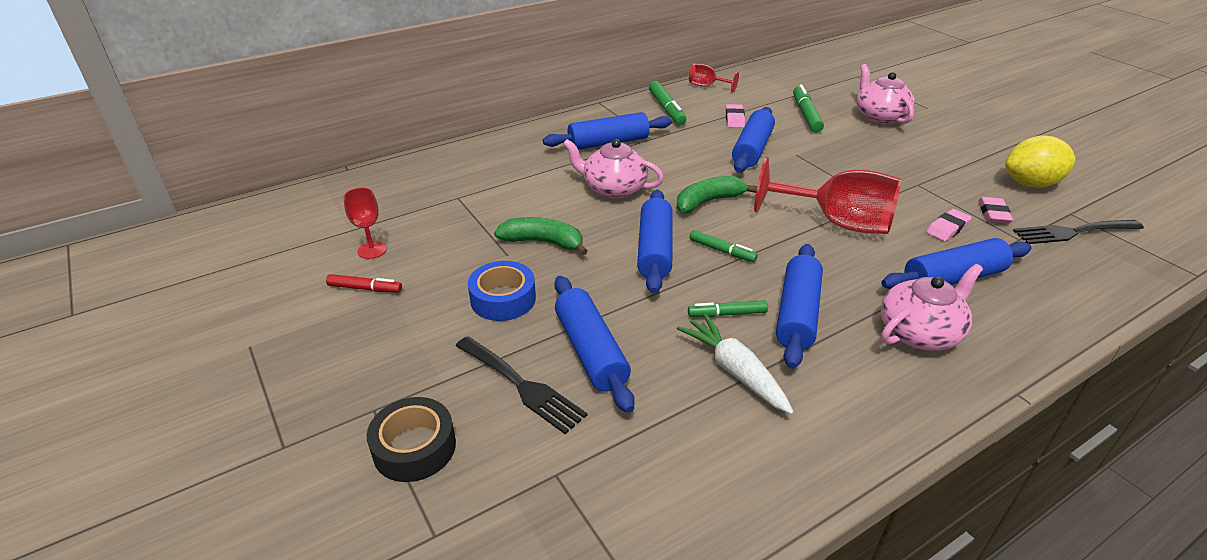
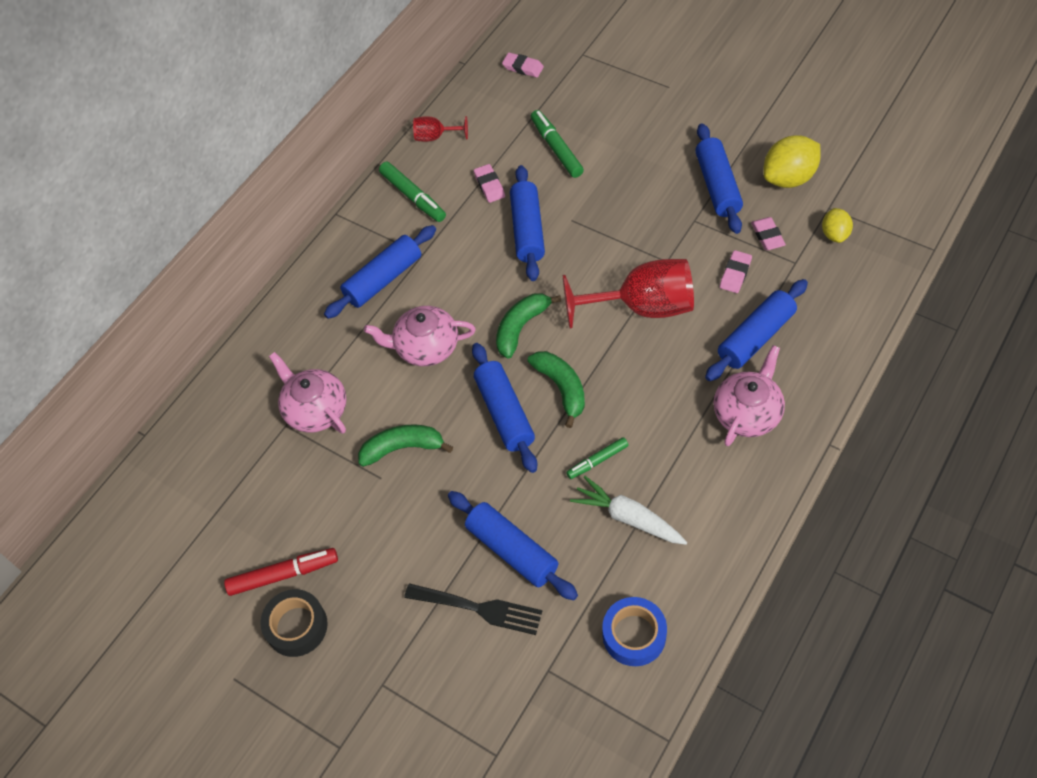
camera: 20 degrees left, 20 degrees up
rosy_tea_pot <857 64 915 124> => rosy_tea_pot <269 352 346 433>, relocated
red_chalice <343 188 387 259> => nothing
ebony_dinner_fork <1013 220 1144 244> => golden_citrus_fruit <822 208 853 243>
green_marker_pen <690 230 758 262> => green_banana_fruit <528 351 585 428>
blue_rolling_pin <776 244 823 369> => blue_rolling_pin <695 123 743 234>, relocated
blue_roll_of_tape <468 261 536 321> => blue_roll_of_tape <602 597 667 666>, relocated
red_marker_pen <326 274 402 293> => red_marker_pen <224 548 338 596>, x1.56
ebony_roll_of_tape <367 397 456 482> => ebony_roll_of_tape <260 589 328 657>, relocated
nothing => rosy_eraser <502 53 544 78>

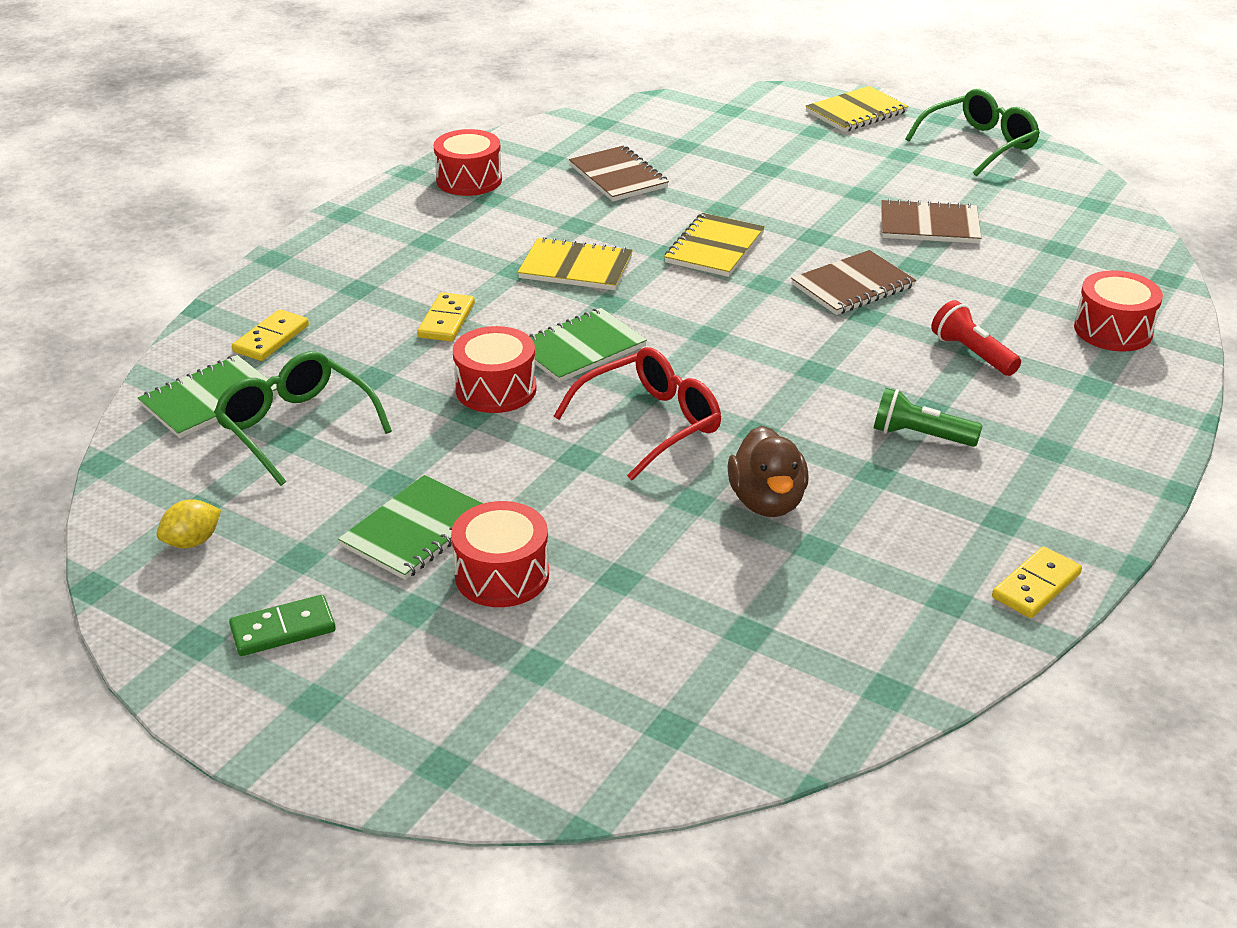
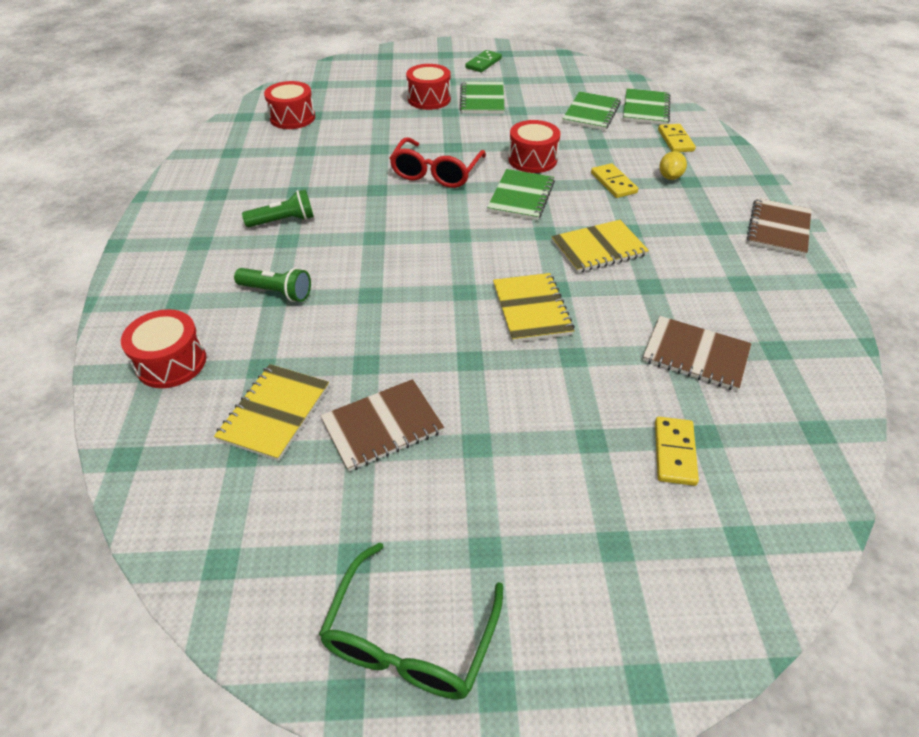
camera: 145 degrees right, 10 degrees up
golden_exercise_book <806 86 909 132> => golden_exercise_book <214 364 329 461>, relocated
red_drum <434 129 502 196> => red_drum <264 81 315 129>, relocated
russet_exercise_book <791 250 916 315> => russet_exercise_book <747 198 811 256>, relocated
red_pocket_torch <931 300 1021 376> => green_pocket_torch <234 268 311 302>
green_spectacles <214 352 392 486> => green_exercise_book <563 91 621 130>
russet_duck <727 426 809 517> => nothing
golden_citrus_fruit <156 499 221 548> => golden_citrus_fruit <659 151 687 180>, relocated
golden_domino_tile <992 546 1082 618> => golden_domino_tile <655 417 699 486>, relocated

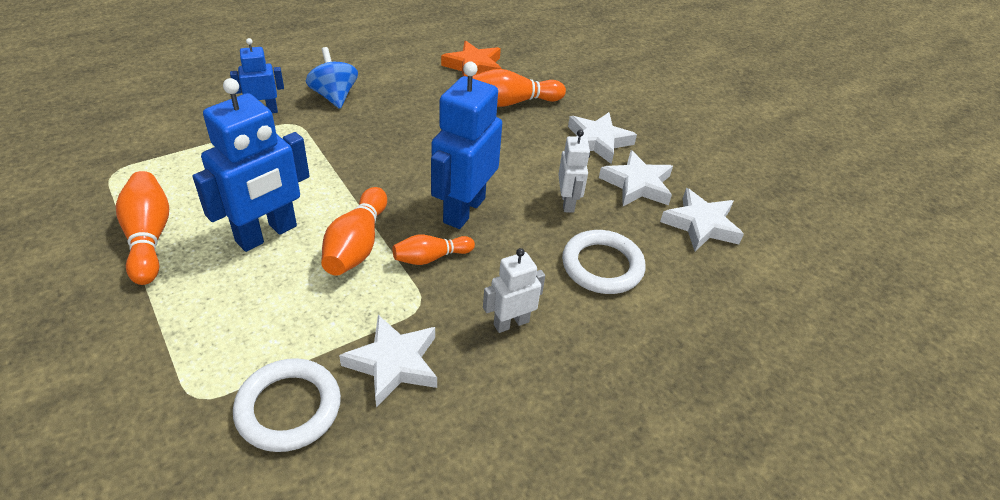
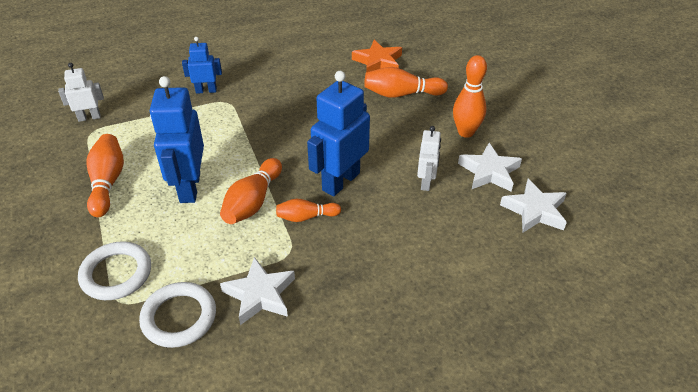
camera: 15 degrees right, 0 degrees up
blue_whirligig <306 47 358 109> => nothing
blue_robot_figure <192 78 310 252> => blue_robot_figure <150 76 204 203>, 120 degrees clockwise
pure_white_star_shape <568 112 637 164> => orange_skittle <453 55 487 138>
pure_white_hoop <562 230 645 294> => pure_white_hoop <78 241 151 300>, relocated
pure_white_robot_figure <483 248 545 333> => pure_white_robot_figure <58 63 104 122>, relocated

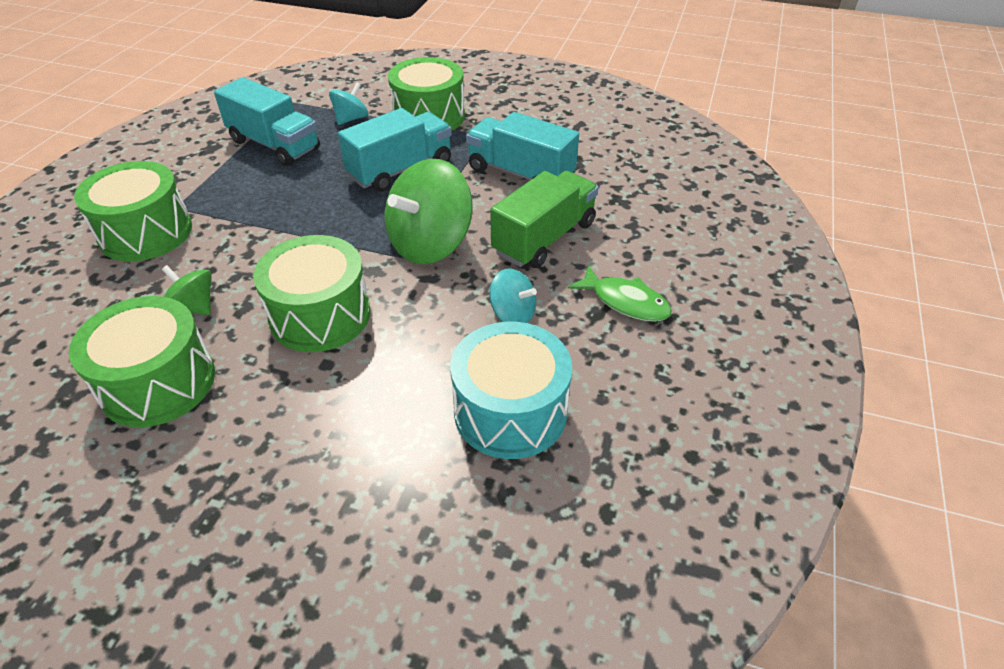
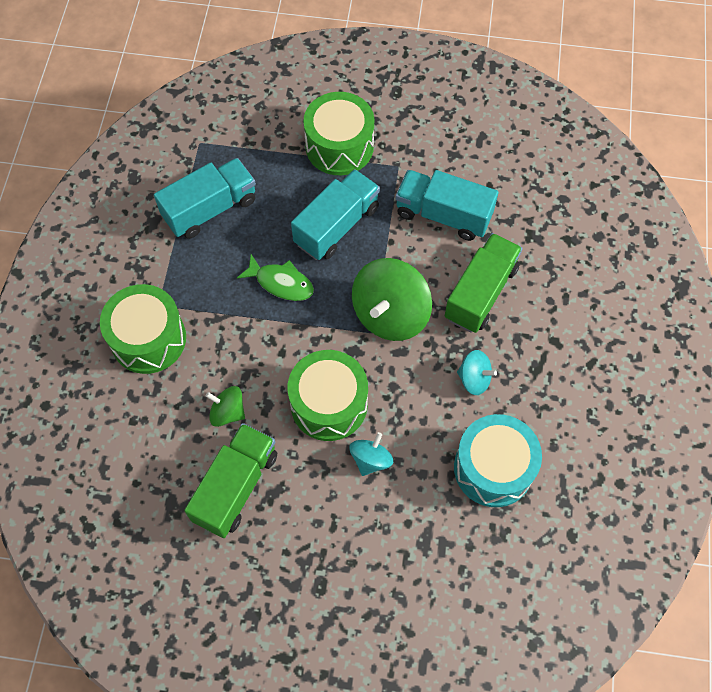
camera: 10 degrees left, 20 degrees up
turquoise_lorry <214 77 320 166> => turquoise_lorry <154 158 256 239>, 60 degrees counterclockwise
turquoise_whirligig <329 83 369 125> => turquoise_whirligig <350 432 394 476>, relocated
green_toy_fish <567 265 672 322> => green_toy_fish <237 254 314 301>, relocated
green_drum <69 296 215 428> => green_lorry <184 423 277 538>

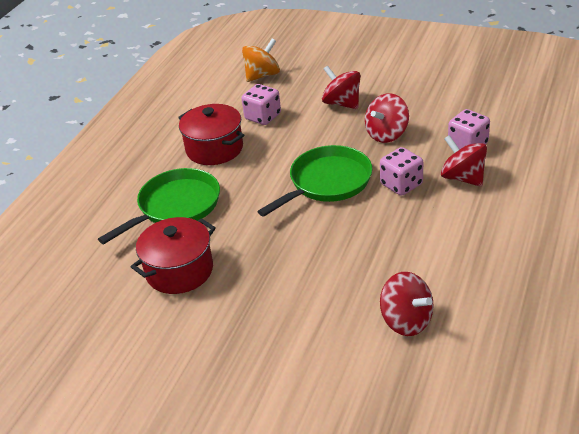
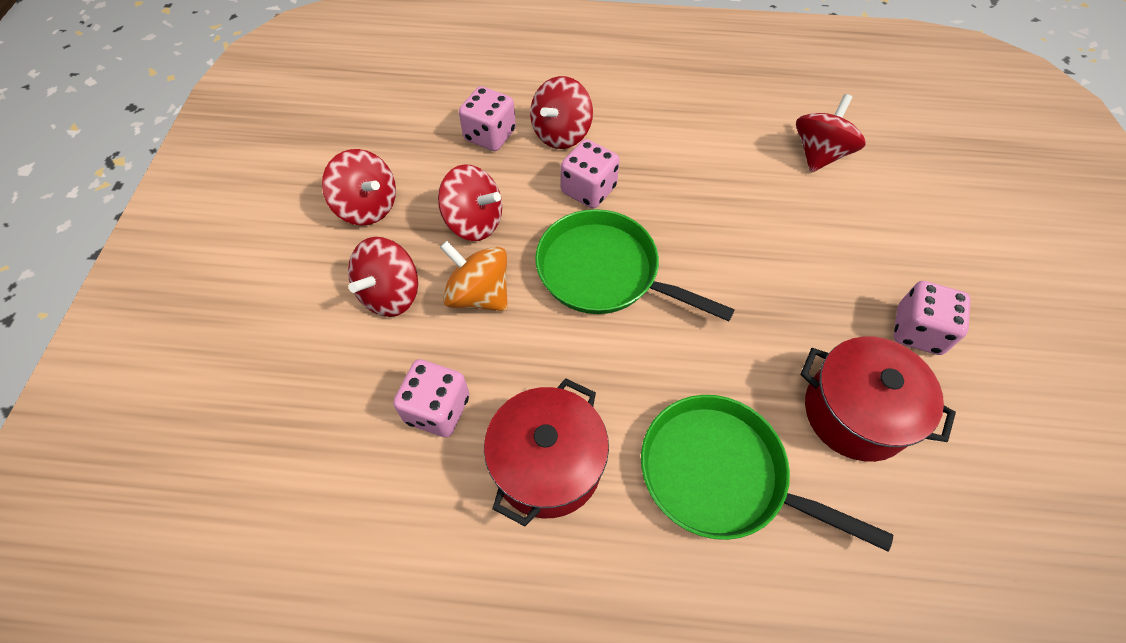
camera: 110 degrees left, 20 degrees up
orange_whirligig <242 38 280 82> => orange_whirligig <440 241 508 311>, relocated
nothing => red_whirligig <322 149 396 226>
nothing => rosy_die <894 281 971 355>

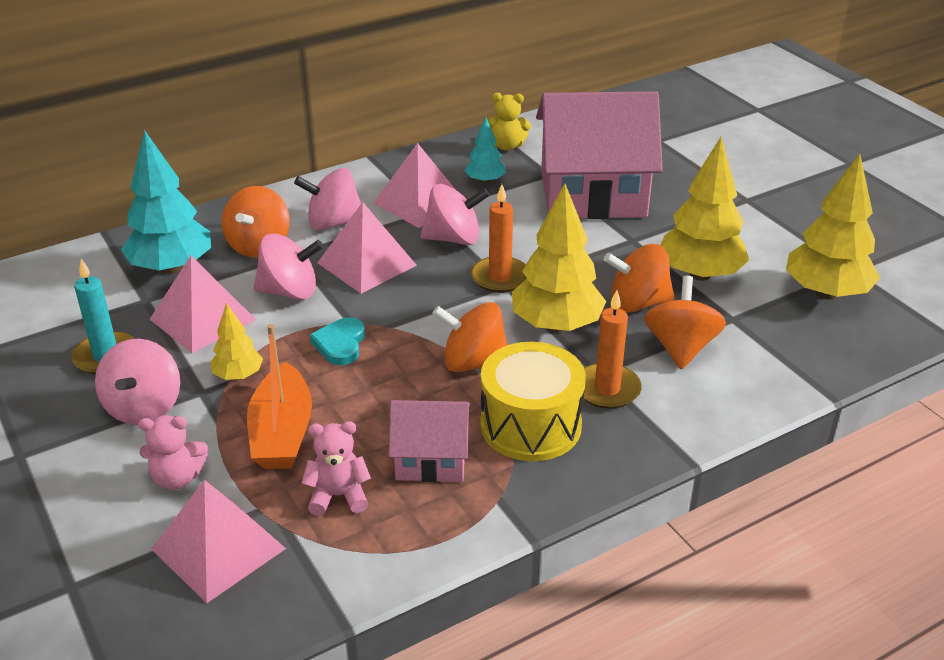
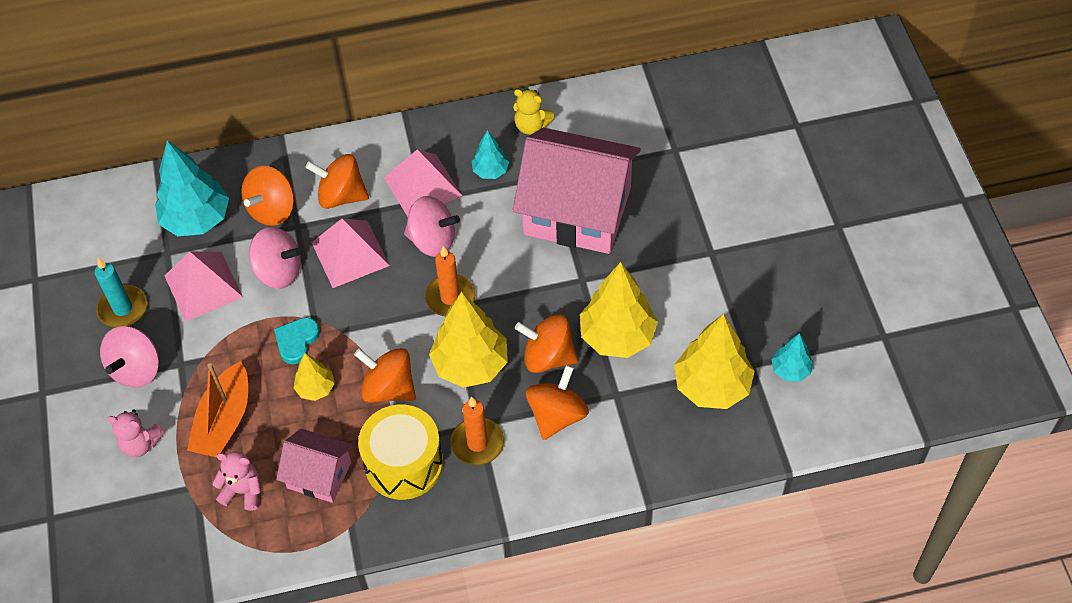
camera: 20 degrees right, 20 degrees up
rosy_whirligig <294 168 361 231> => orange_whirligig <305 154 369 209>
golden_toy_tree <210 303 263 380> => golden_toy_tree <293 353 335 401>, relocated
rosy_pyramid <151 480 286 603> => nothing
nothing => turquoise_toy_tree <771 333 813 382>

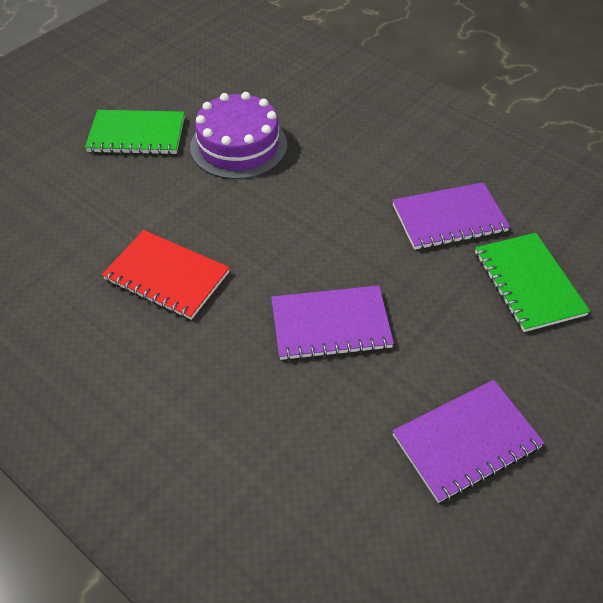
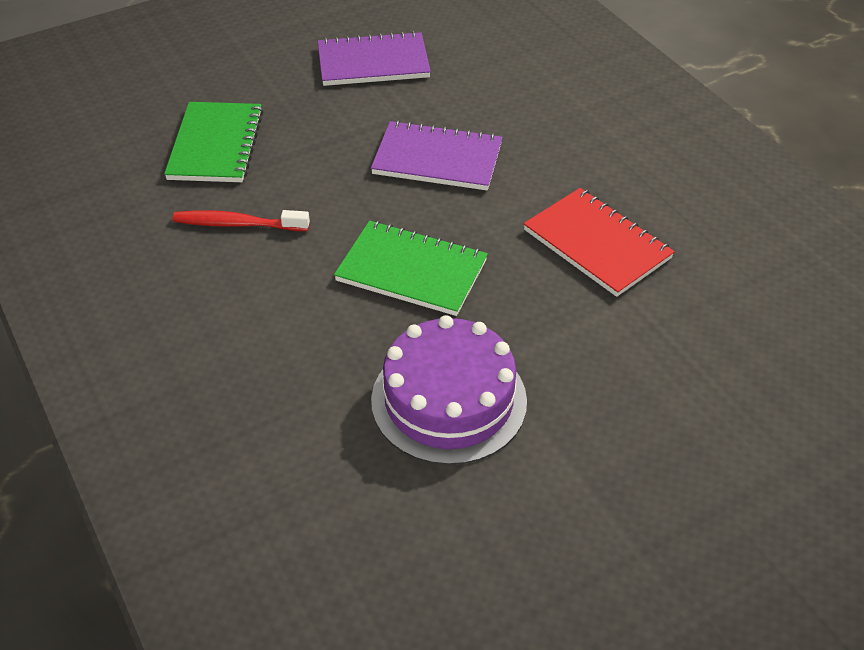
camera: 160 degrees left, 5 degrees down
green_exercise_book <85 110 185 155> => green_exercise_book <334 221 488 316>, relocated
violet_exercise_book <393 182 510 250> => red_toothbrush <172 210 310 231>

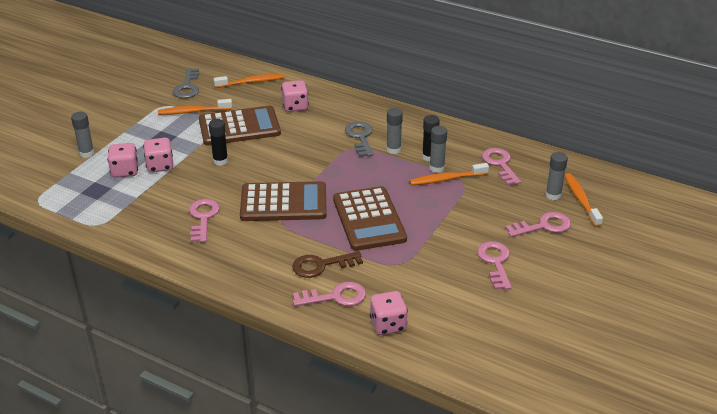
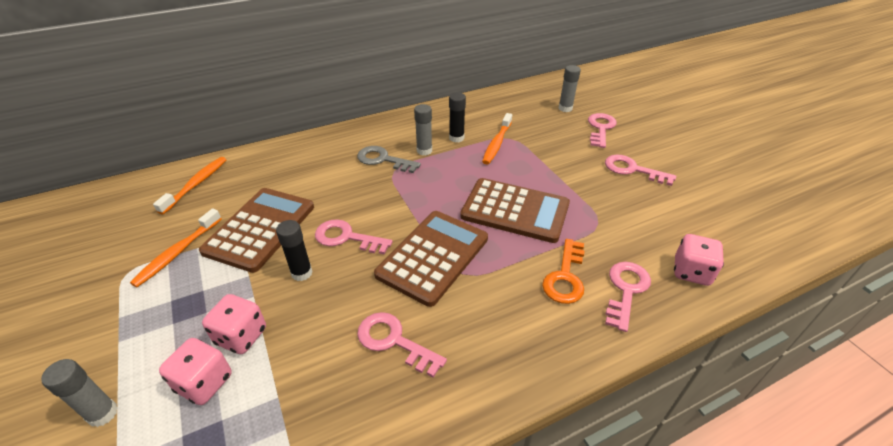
camera: 55 degrees left, 5 degrees up
gray_door_key <173 68 199 98> => nothing
rosy_die <281 80 309 112> => nothing
gray_glue_stick <429 126 447 173> => nothing
rosy_door_key <482 148 521 186> => rosy_door_key <315 219 393 255>, relocated
orange_toothbrush <564 173 603 227> => nothing
russet_door_key <292 251 363 278> => orange_door_key <542 239 585 304>

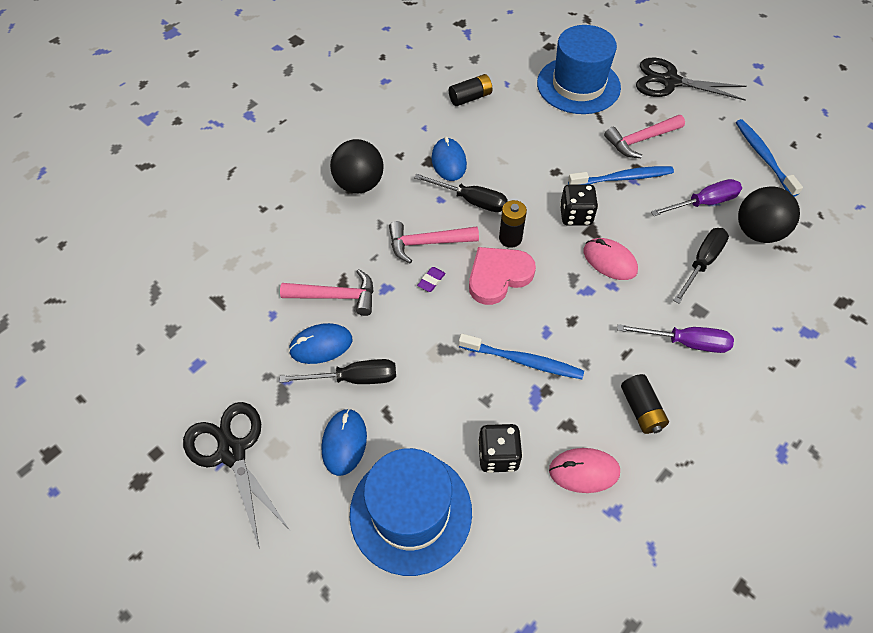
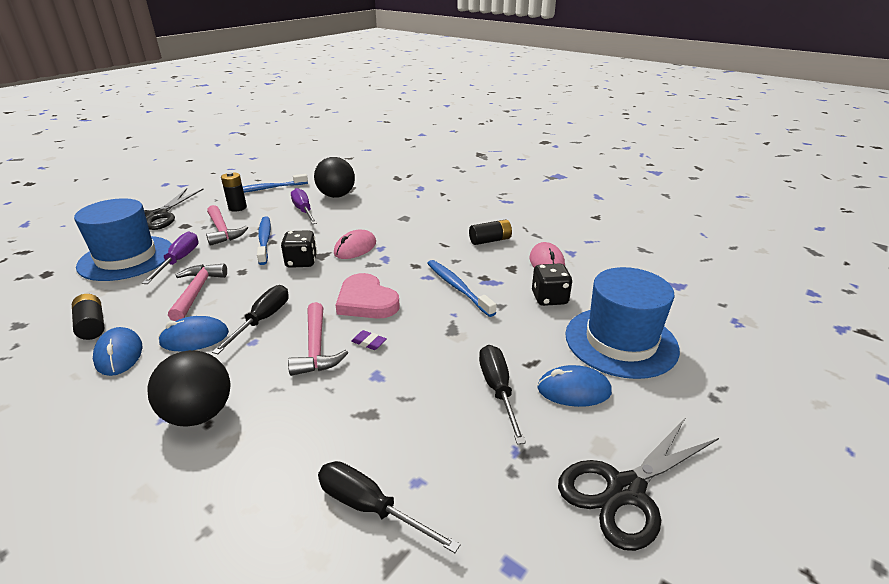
camera: 95 degrees left, 25 degrees down
ebony_power_cell <499 200 527 248> => ebony_power_cell <221 172 247 212>, relocated
ebony_hand_screwdriver <673 228 729 304> => ebony_hand_screwdriver <318 461 461 553>, relocated
rosy_hammer <280 269 374 316> => rosy_hammer <168 264 227 321>, relocated
blue_mouse <289 323 352 364> => blue_mouse <93 327 142 376>, relocated
violet_hand_screwdriver <617 324 734 353> => violet_hand_screwdriver <142 231 199 284>, relocated
blue_toothbrush <459 334 584 379> => blue_toothbrush <427 260 496 317>, 45 degrees counterclockwise

